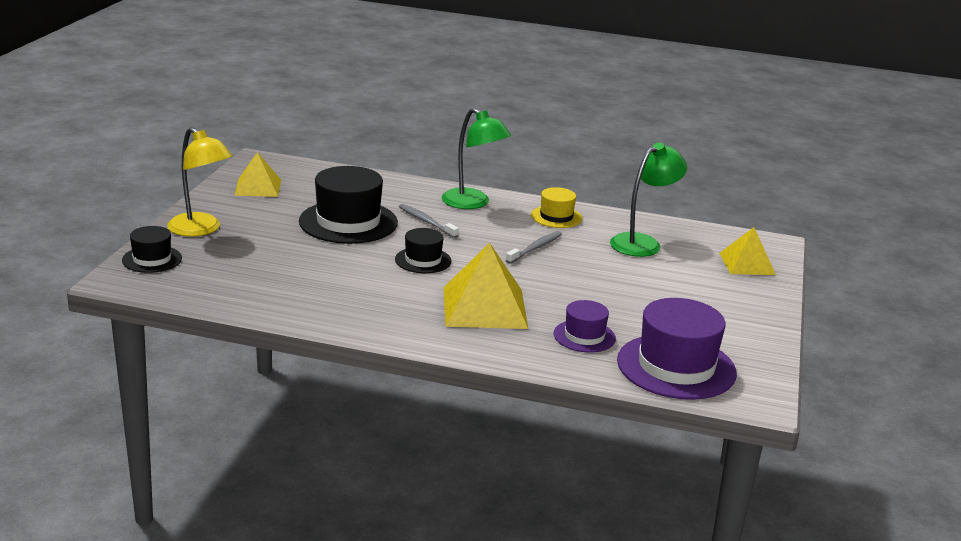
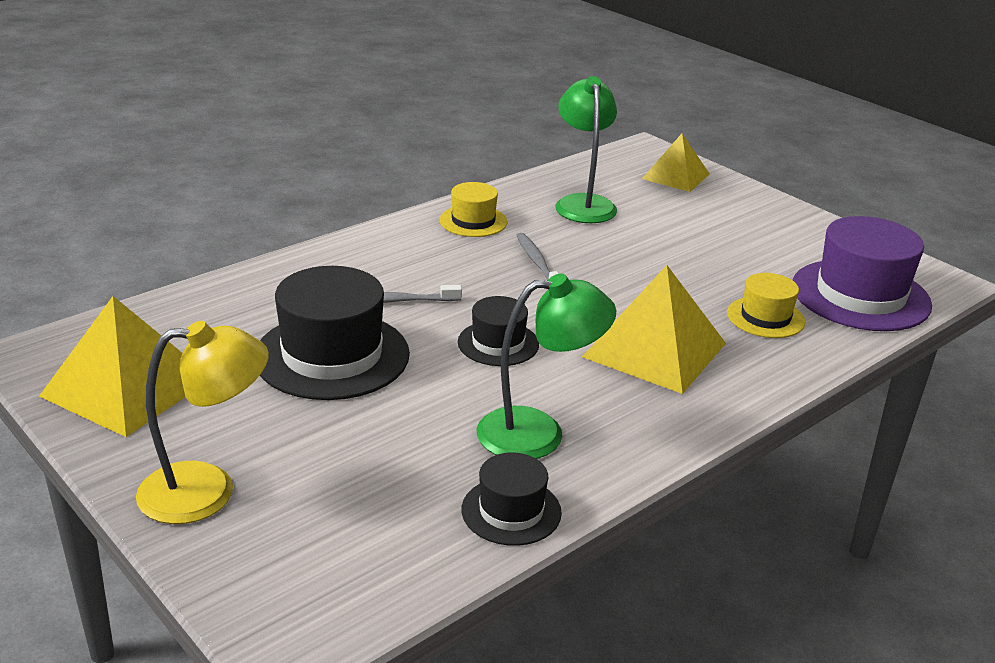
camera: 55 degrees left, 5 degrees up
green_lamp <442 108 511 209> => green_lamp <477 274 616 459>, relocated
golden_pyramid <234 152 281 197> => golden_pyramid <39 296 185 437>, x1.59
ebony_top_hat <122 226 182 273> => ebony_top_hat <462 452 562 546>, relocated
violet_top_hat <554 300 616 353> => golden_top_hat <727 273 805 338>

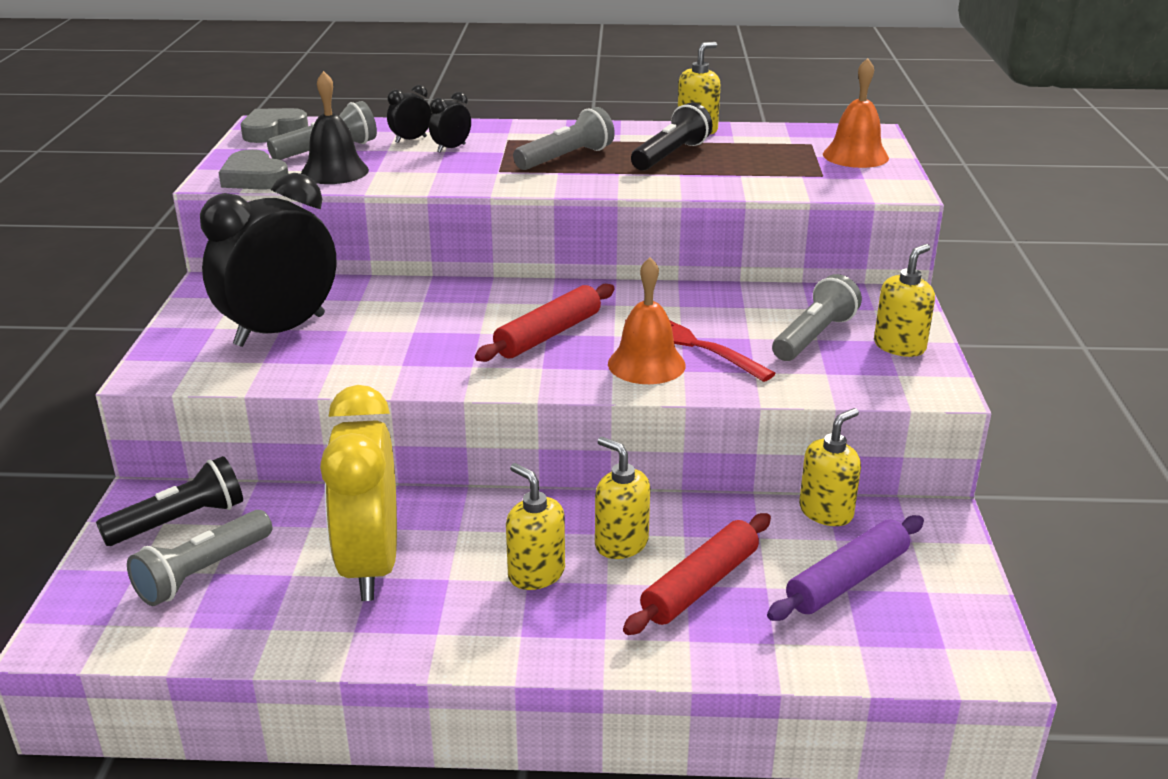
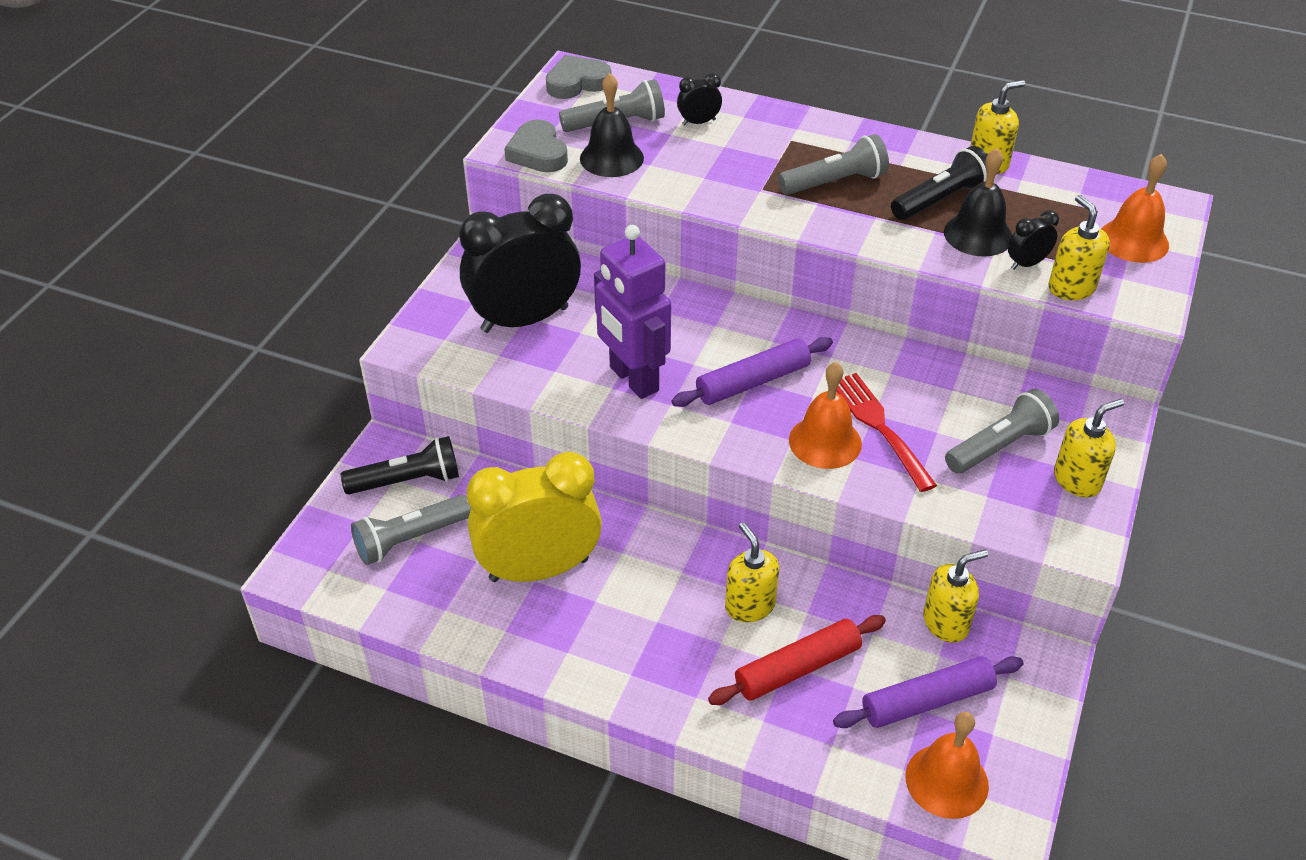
camera: 20 degrees right, 15 degrees up
ebony_alarm_clock <429 92 471 153> => ebony_alarm_clock <1008 210 1059 270>, relocated
red_rolling_pin <475 284 615 362> => violet_rolling_pin <671 337 833 407>
golden_alarm_clock <320 385 397 601> => golden_alarm_clock <467 452 602 582>, 60 degrees clockwise
golden_soap_pump <506 463 565 590> => golden_soap_pump <1048 195 1110 300>, relocated
nothing => ebony_hand_bell <944 148 1013 256>
nothing => violet_robot_figure <594 225 671 399>
nothing => orange_hand_bell <906 712 989 819>

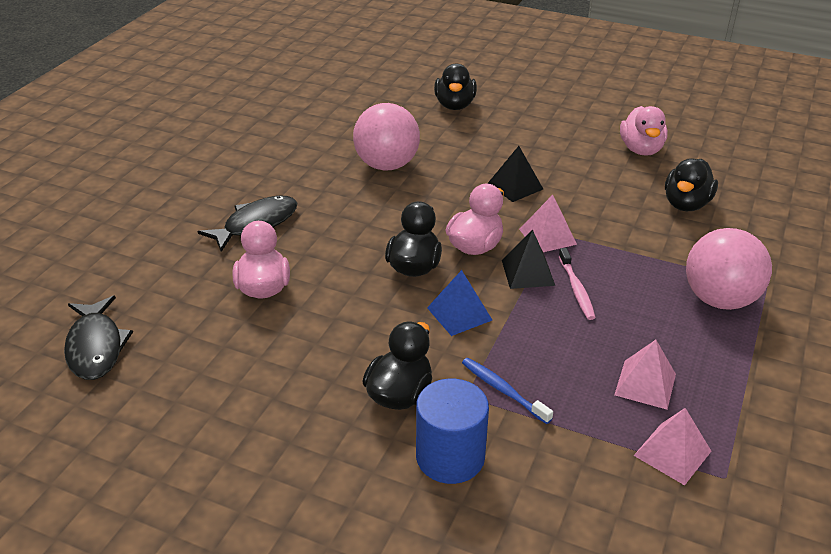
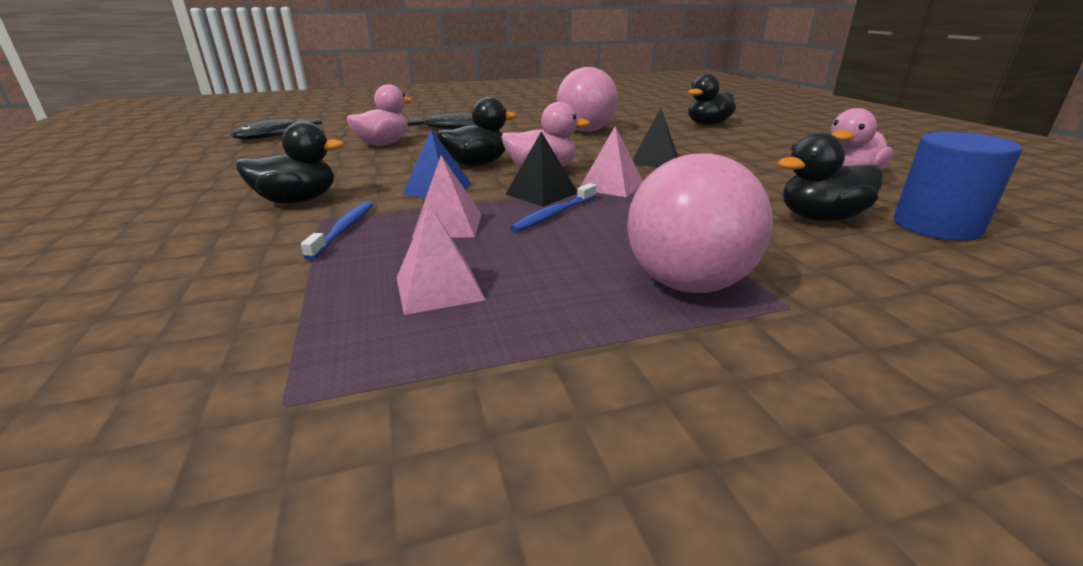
camera: 50 degrees right, 10 degrees down
rosy_toothbrush <559 248 596 320> => blue_toothbrush <510 183 596 233>
blue_cylinder <416 378 489 484> => blue_cylinder <894 132 1022 241>, relocated
rosy_pyramid <633 408 711 485> => rosy_pyramid <412 155 482 238>, relocated

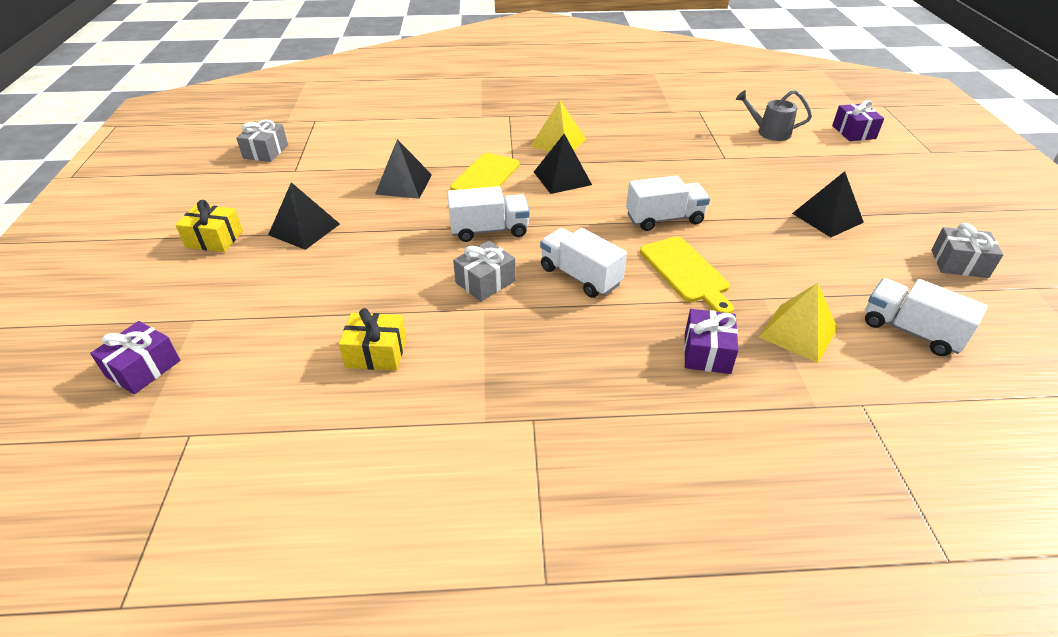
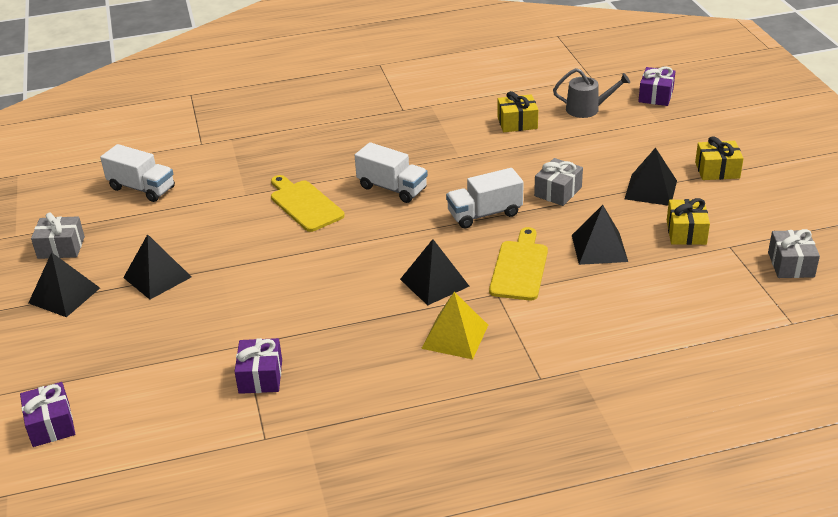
camera: 170 degrees right, 5 degrees down
gray_sprinkling_can <736 90 812 141> => gray_sprinkling_can <553 68 630 118>, relocated
pure_white_lorry <626 175 710 231> => nothing
gray_present <453 241 516 301> => gray_present <534 158 583 206>, relocated
golden_pyramid <759 283 838 363> => nothing
violet_present <684 309 739 374> => violet_present <235 338 282 394>, relocated
nothing => golden_present <667 198 710 245>
nothing => ebony_pyramid <29 252 100 317>

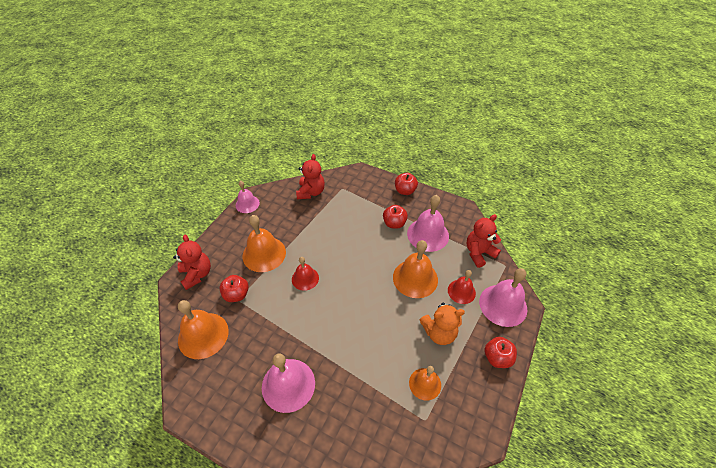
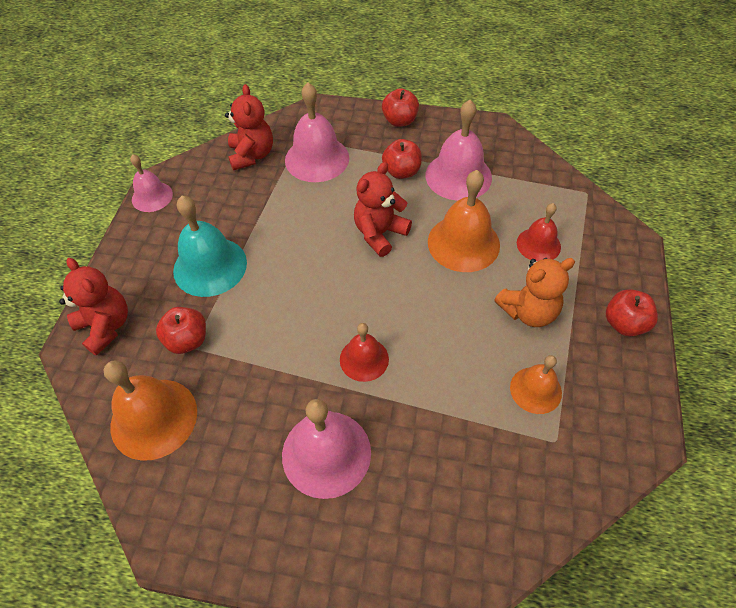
camera: 15 degrees left, 5 degrees up
red_stuffed_bear <466 214 501 268> => red_stuffed_bear <354 162 412 257>, relocated
orange_hand_bell <242 215 286 272> => turquoise_hand_bell <173 196 247 297>
red_hand_bell <292 257 319 291> => red_hand_bell <340 323 389 382>, relocated
rosy_hand_bell <479 268 527 327> => rosy_hand_bell <285 83 349 182>, relocated

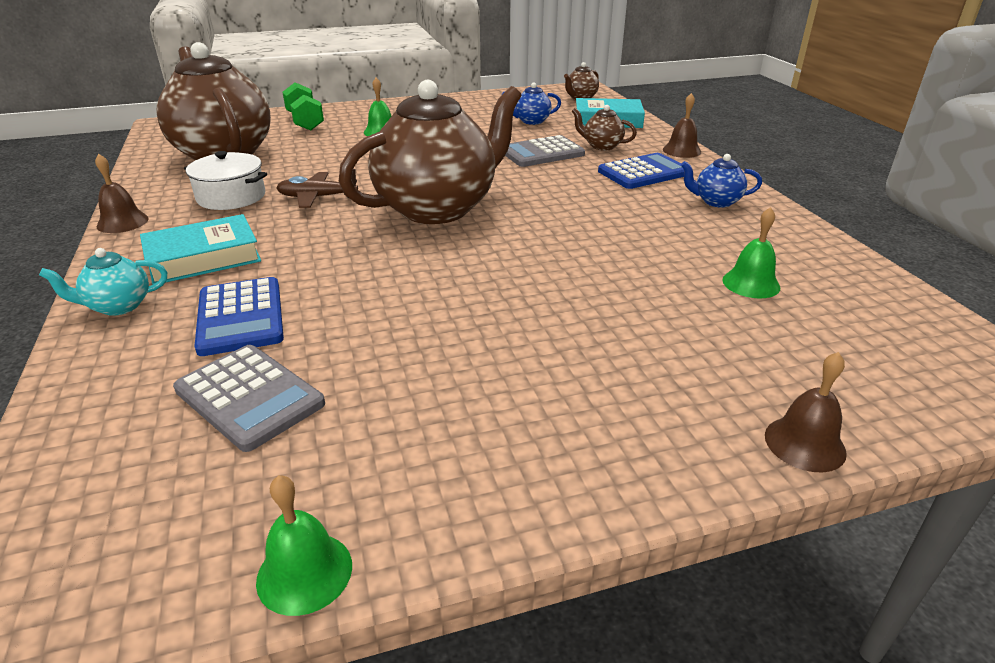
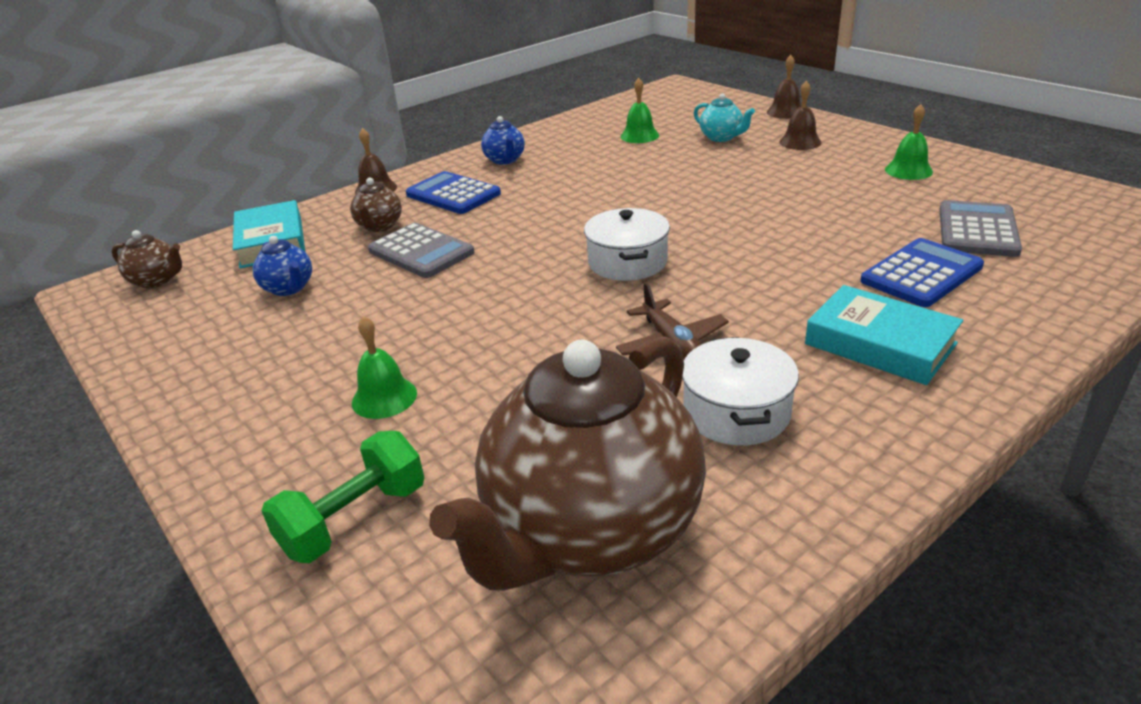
camera: 110 degrees left, 0 degrees up
russet_tea_pot <339 80 522 224> => pure_white_pot <584 208 670 281>
russet_hand_bell <95 154 149 233> => russet_hand_bell <779 81 822 150>, relocated
turquoise_tea_pot <39 248 167 316> => turquoise_tea_pot <694 93 755 142>, relocated
green_hand_bell <256 475 352 616> => green_hand_bell <885 104 933 180>, relocated

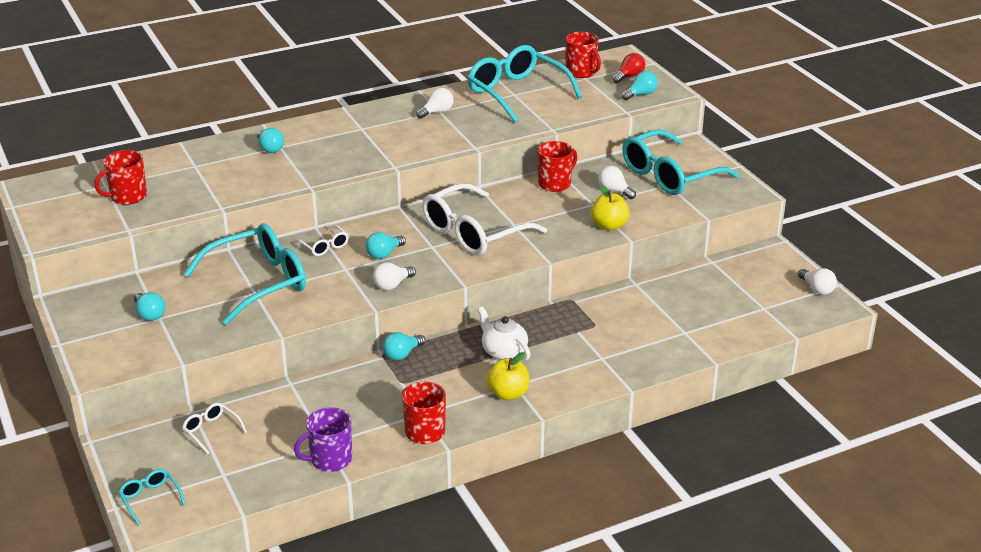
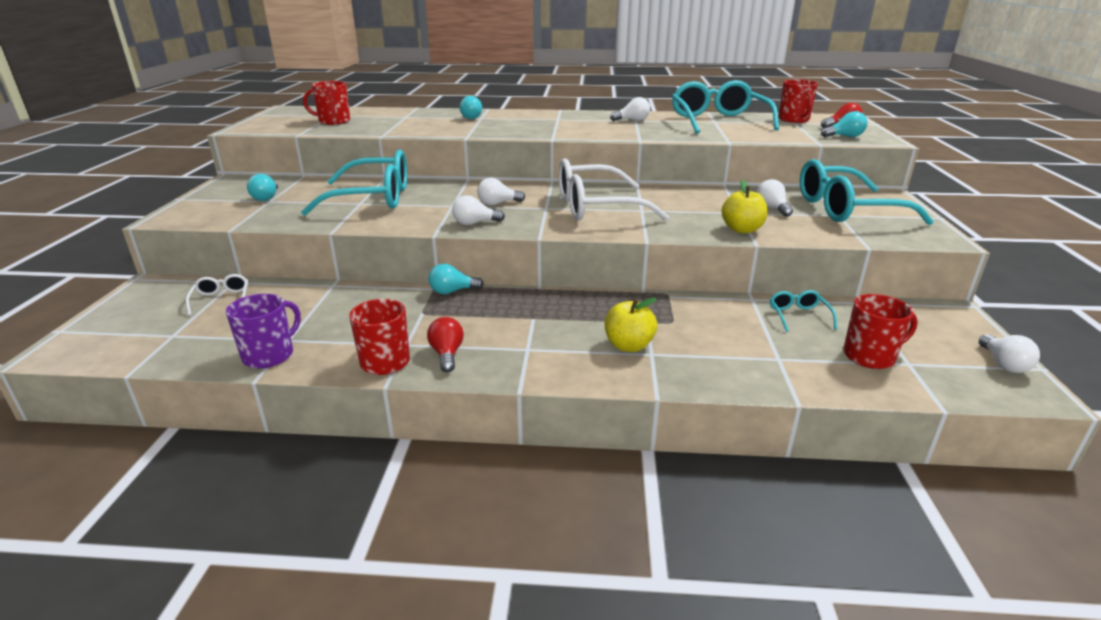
camera: 30 degrees right, 5 degrees down
red_tea_mug <538 141 577 192> => red_tea_mug <843 294 918 369>, relocated
pure_white_spectacles <295 225 349 256> => nothing
turquoise_light_bulb <366 232 406 259> => pure_white_light_bulb <477 178 525 205>
pure_white_tea_pot <478 306 531 361> => nothing
golden_apple_fruit <486 352 529 400> => golden_apple_fruit <605 298 657 352>, relocated
violet_tea_mug <294 407 352 472> => violet_tea_mug <226 294 301 368>, 120 degrees clockwise
turquoise_spectacles <119 469 185 525> => turquoise_spectacles <770 290 837 332>, relocated
nothing => red_light_bulb <427 317 464 372>

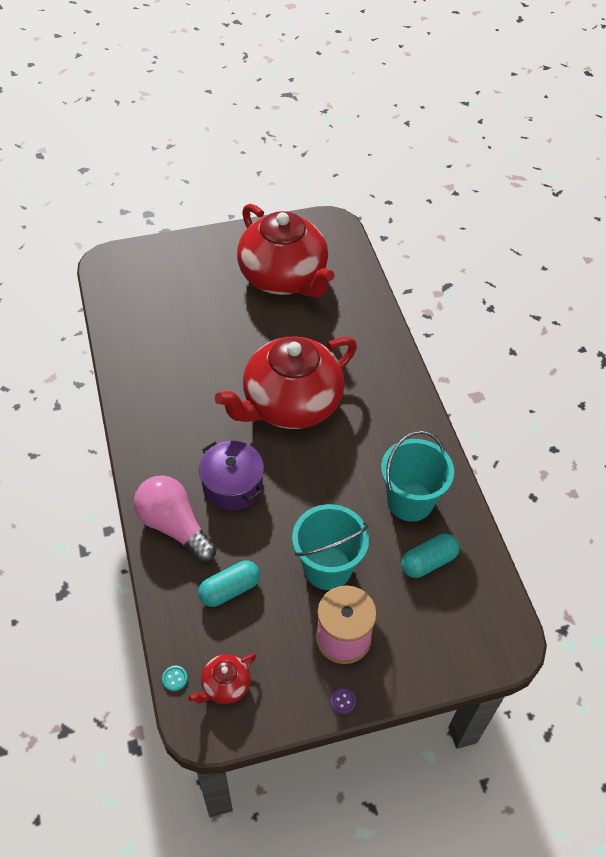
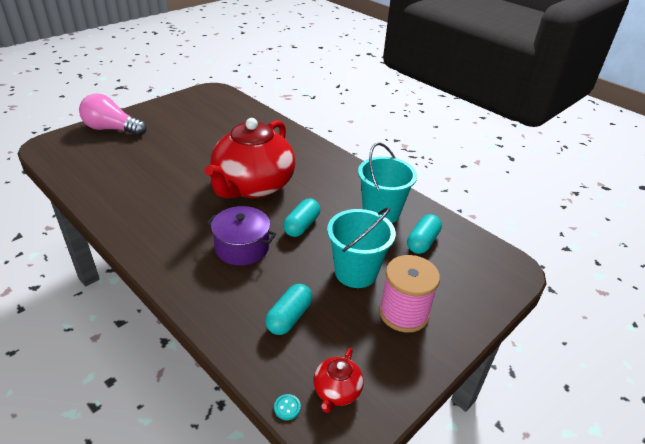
camera: 30 degrees left, 15 degrees down
red_tea_pot <237 204 335 298> => nothing
rosy_light_bulb <134 476 217 563> => rosy_light_bulb <79 94 147 136>, relocated
violet_button <330 688 356 714> => nothing
nothing => turquoise_capsule <283 198 320 237>

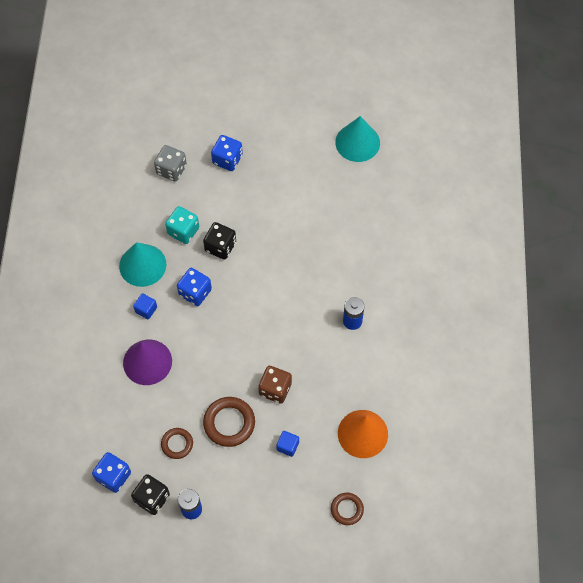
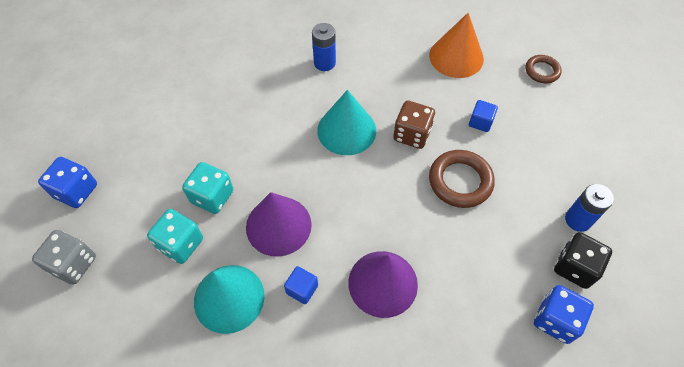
camera: 90 degrees left, 5 degrees down
turquoise_cone <335 116 380 162> => turquoise_cone <317 90 376 155>, relocated
ebony_die <203 222 236 260> => turquoise_die <182 162 233 214>
blue_die <177 268 212 306> => violet_cone <246 192 312 257>
russet_hoop <161 428 193 459> => nothing

